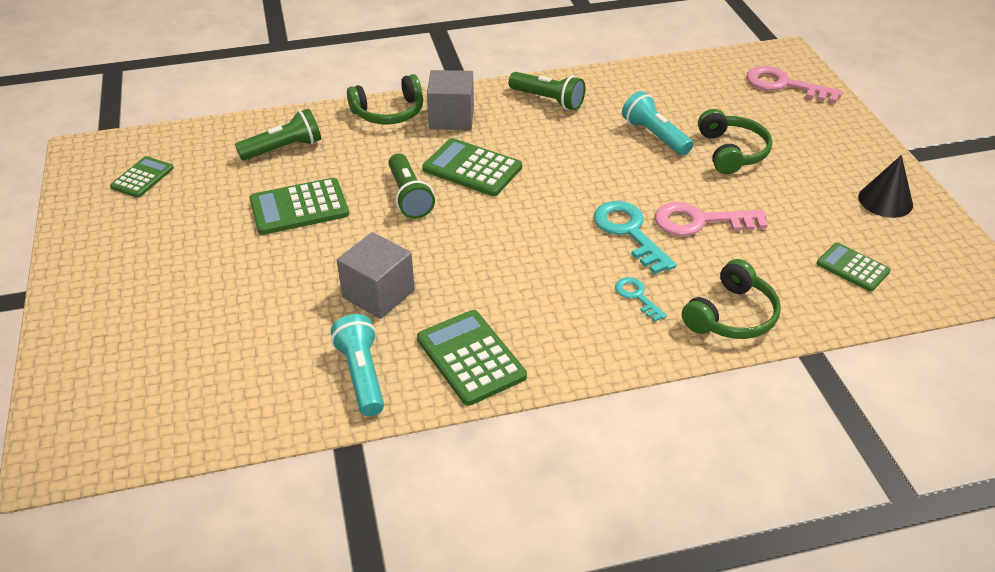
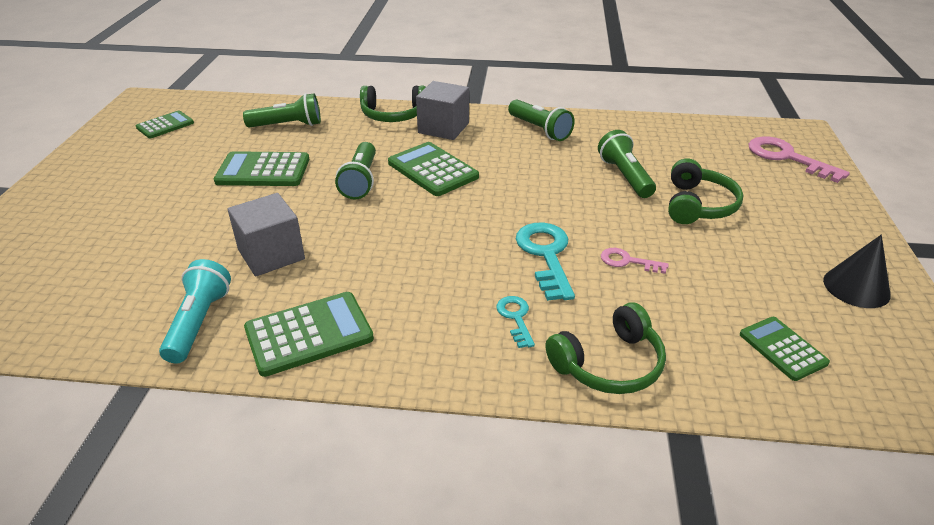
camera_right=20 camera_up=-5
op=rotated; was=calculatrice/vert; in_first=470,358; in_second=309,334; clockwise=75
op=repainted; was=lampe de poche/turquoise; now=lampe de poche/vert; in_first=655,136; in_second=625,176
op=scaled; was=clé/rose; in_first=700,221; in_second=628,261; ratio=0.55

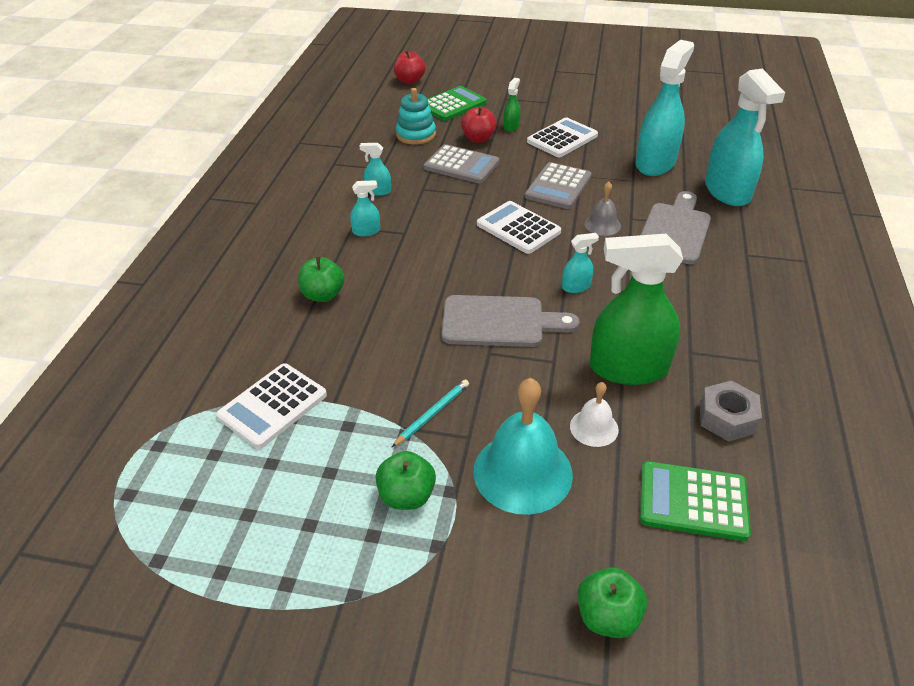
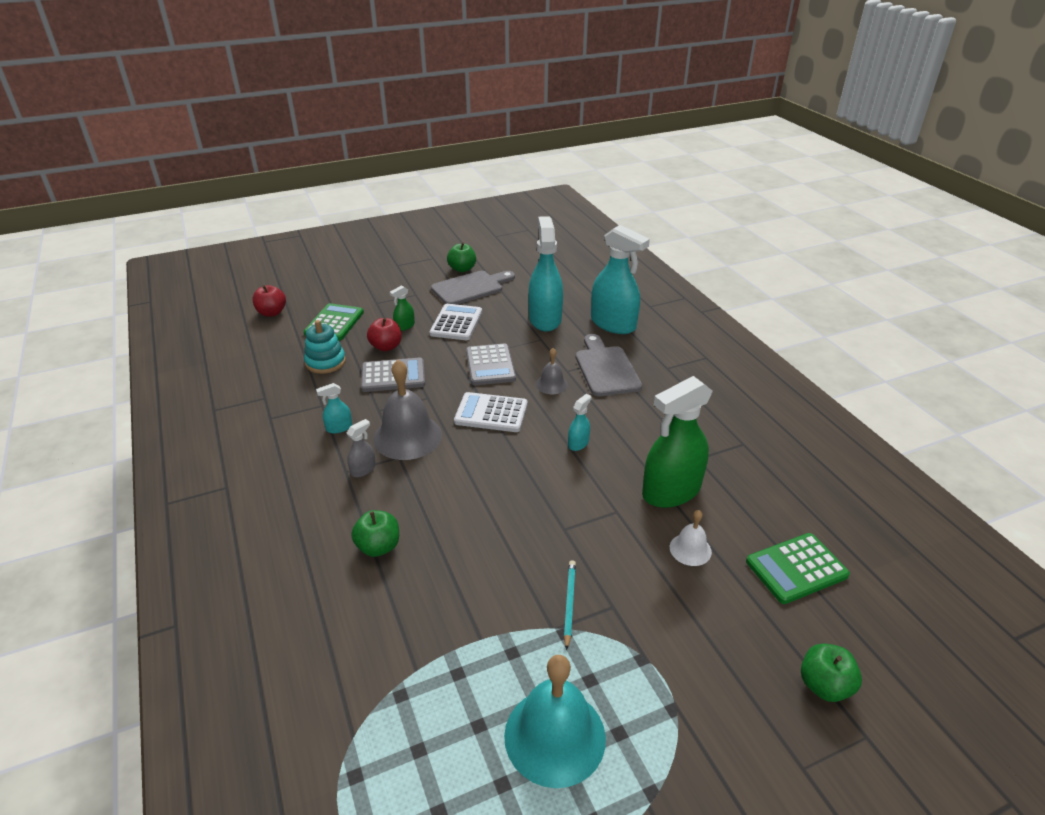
camera_right=-35 camera_up=-5
op=repainted; was=vaporisateur/turquoise; now=vaporisateur/gris; in_first=366,231; in_second=363,469
op=new; now=cloche/gris; in_second=407,436
op=rotated; was=vaporisateur/vert; in_first=511,126; in_second=404,326; clockwise=-120
op=shifted; was=planche à découper/gris; in_first=499,322; in_second=470,288
op=shifted; was=pomme/vert; in_first=406,496; in_second=462,269
op=shifted; was=cloche/turquoise; in_first=522,472; in_second=555,736
op=gone; was=calculatrice/blanc; in_first=273,406
op=gone; was=écrou/gris; in_first=727,418

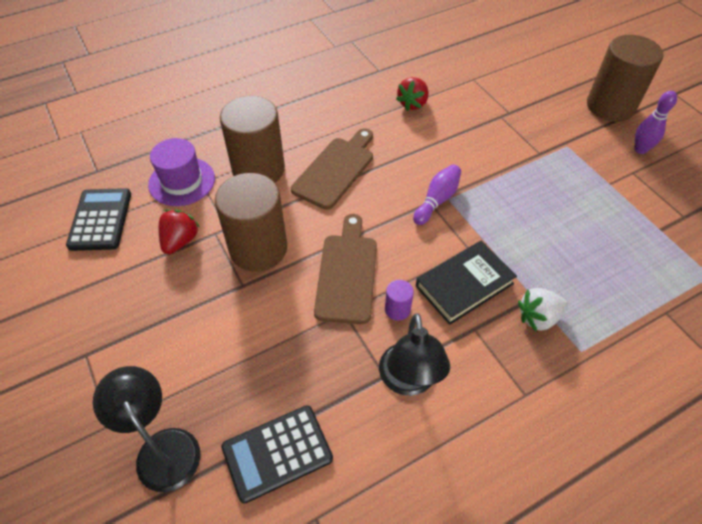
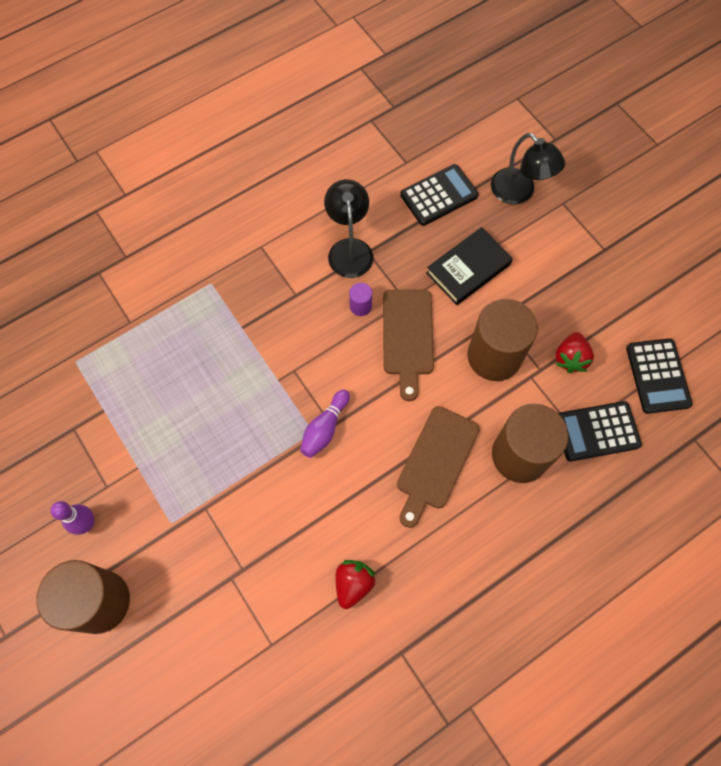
camera_right=175 camera_up=15
op=shifted; was=livre/noir; in_first=464,285; in_second=468,269
op=swapped; was=chapeau/violet; now=calculatrice/noir; in_first=182,181; in_second=597,431
op=gone; was=fraise/blanc; in_first=538,317

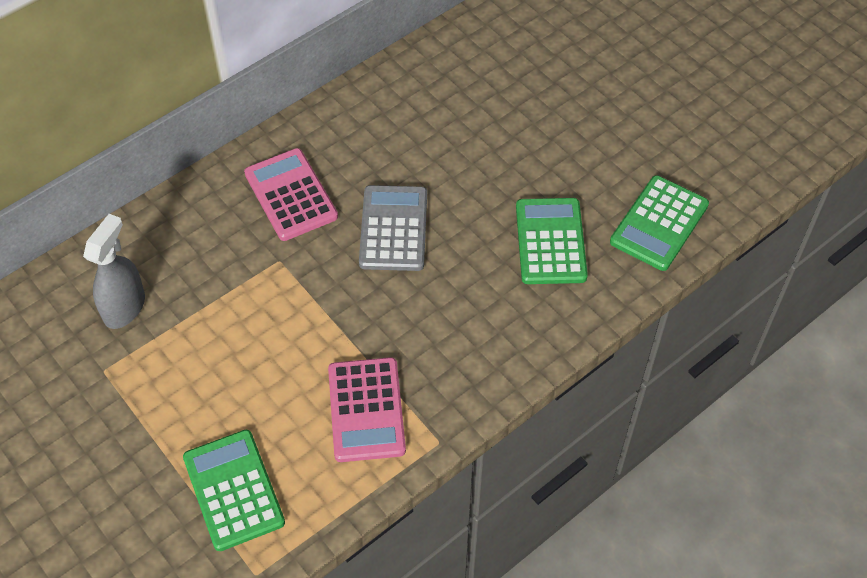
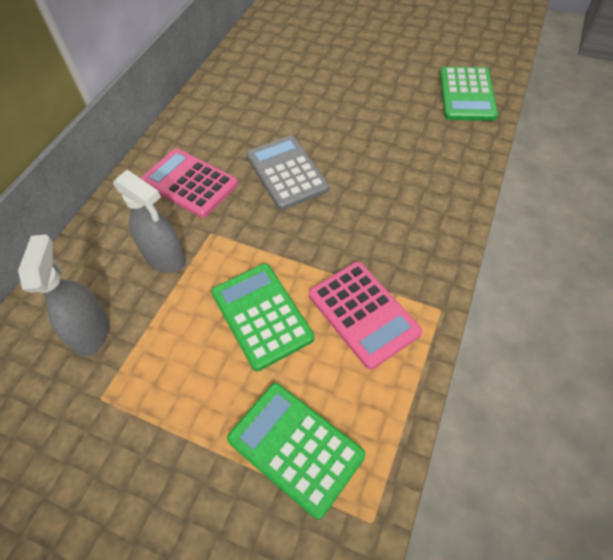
camera_right=-25 camera_up=0
op=new; now=vaporisateur/gris; in_second=165,258
op=shifted; was=calculatrice/vert; in_first=550,242; in_second=261,315

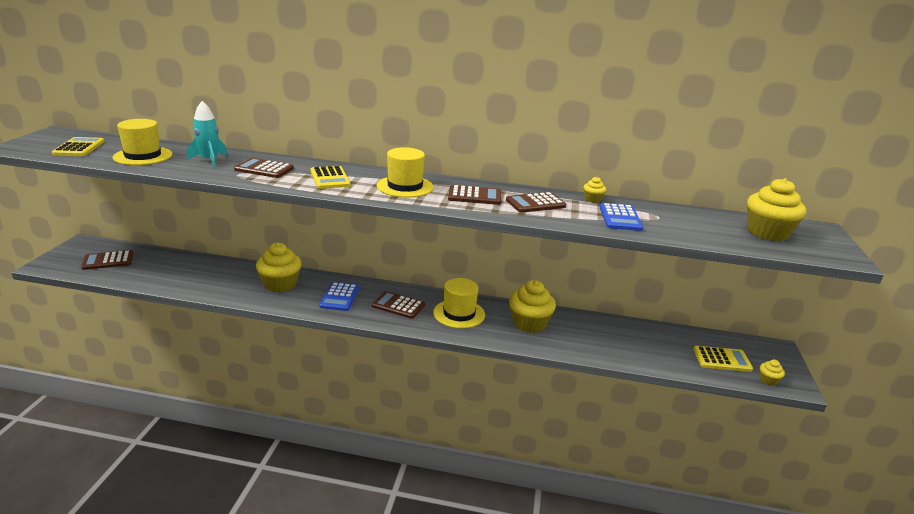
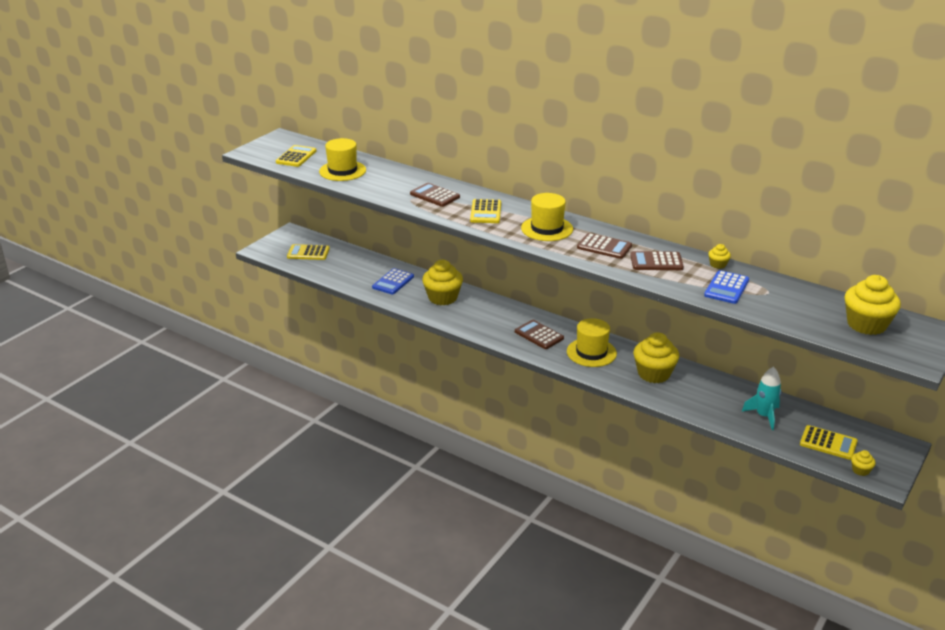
camera_right=25 camera_up=5
op=repainted; was=calculatrice/marron; now=calculatrice/jaune; in_first=108,261; in_second=308,253
op=shifted; was=calculatrice/bleu; in_first=339,297; in_second=393,282
op=shifted; was=fusée/turquoise; in_first=209,160; in_second=764,416

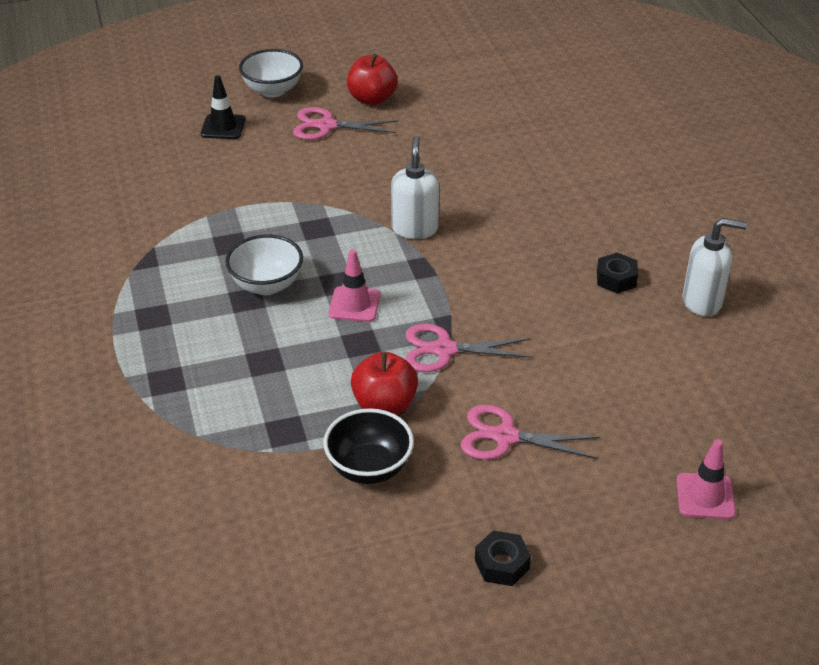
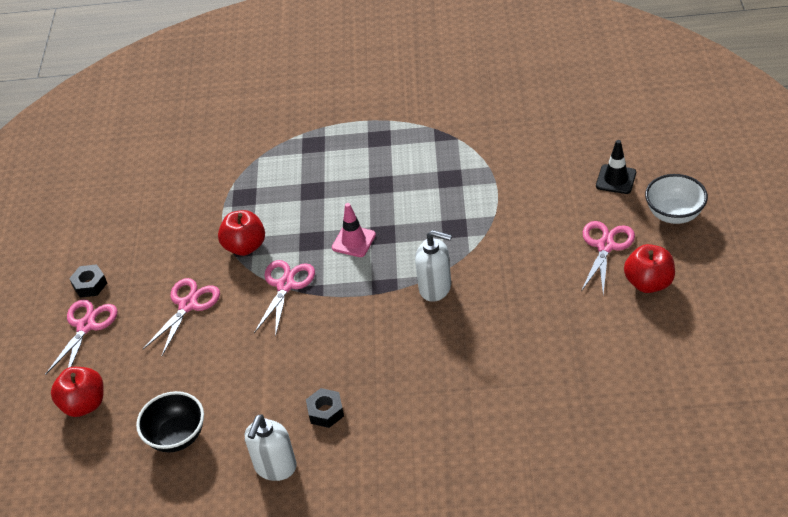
camera_right=110 camera_up=5
op=new; now=ciseaux/rose; in_second=86,326
op=swapped; was=cône de chantier/rose; now=pomme/rouge; in_first=705,496; in_second=84,404
op=shifted; was=bol/noir; in_first=369,468; in_second=177,436
op=gone; was=bol/blanc; in_first=266,285

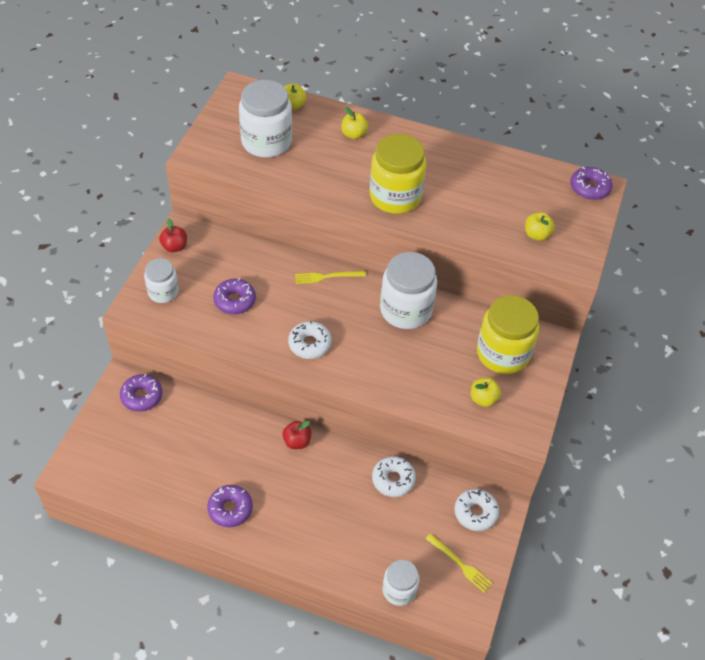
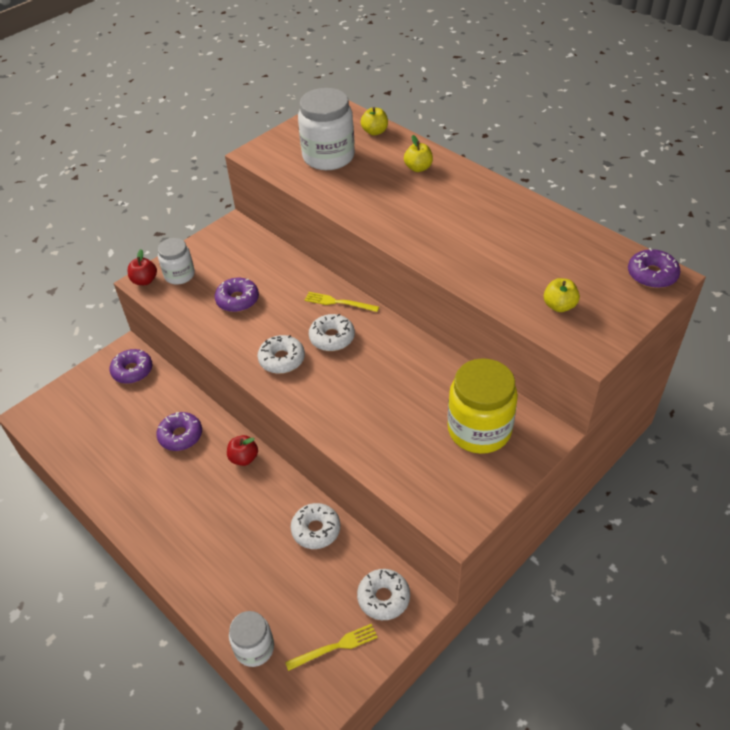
camera_right=30 camera_up=-5
op=shifted; was=pomme/rouge; in_first=174,247; in_second=145,280
op=shifted; was=beignet/violet; in_first=230,509; in_second=180,436
op=rotated; was=fourchette/jaune; in_first=460,564; in_second=335,647; clockwise=-90
op=new; now=beignet/blanc; in_second=332,338
op=gone; was=bocal/jaune; in_first=395,196
op=gone; was=bocal/blanc; in_first=406,310
op=gone; was=pomme/jaune; in_first=483,399

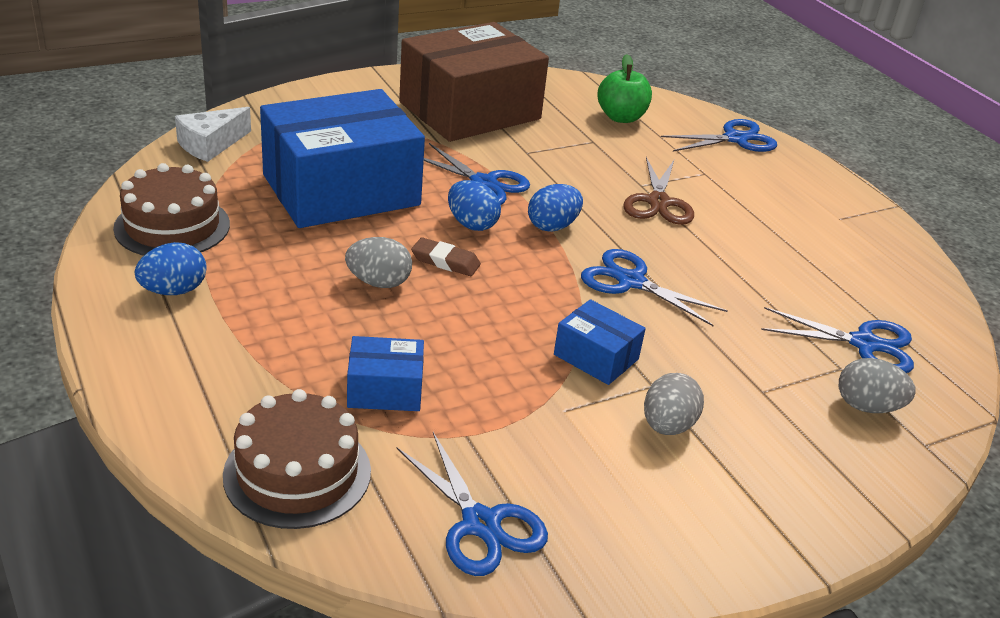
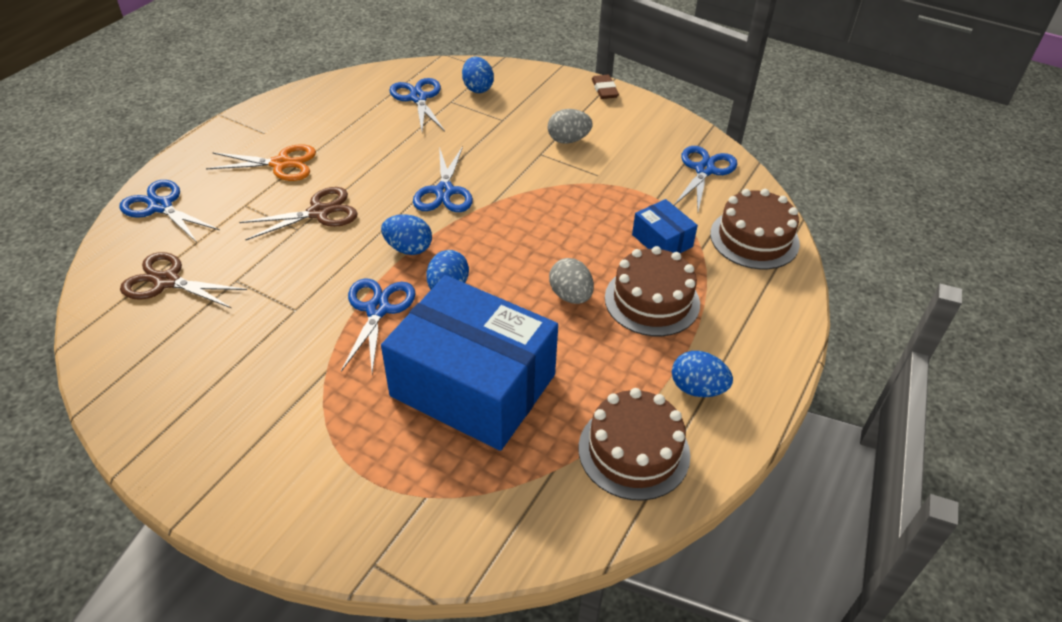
camera_right=-120 camera_up=10
op=swapped; was=pomme/vert; now=ciseaux/marron; in_first=621,117; in_second=167,281
op=new; now=ciseaux/orange; in_second=281,164
op=repainted; was=œuf/gris; now=œuf/bleu; in_first=867,406; in_second=477,88
op=shifted; was=gomme/marron; in_first=445,261; in_second=604,90
op=new; now=gâteau/marron; in_second=652,300
op=gone; was=fromage/blanc; in_first=210,145
op=gone; was=boîte/marron; in_first=470,110
op=gone; was=boîte/bleu; in_first=596,357

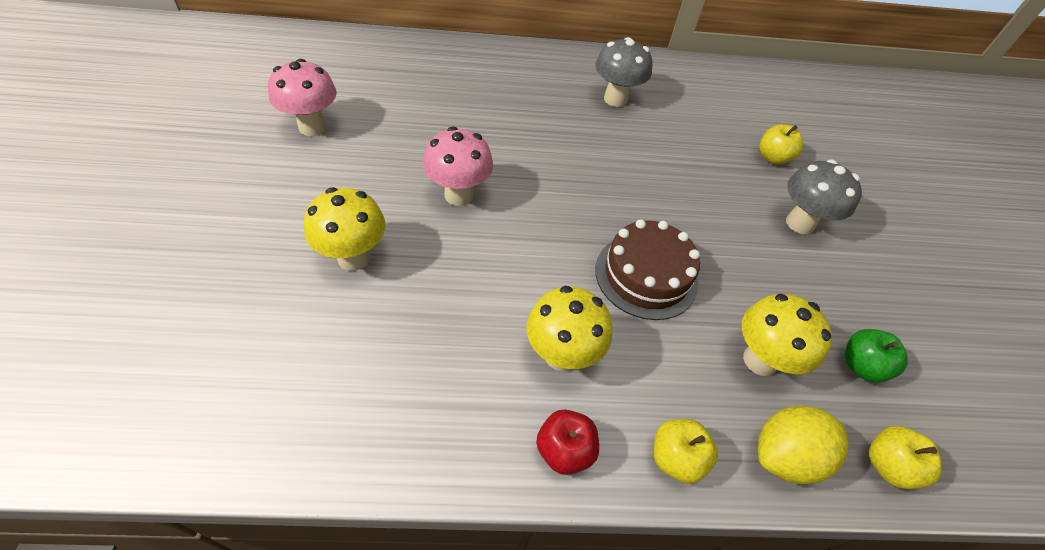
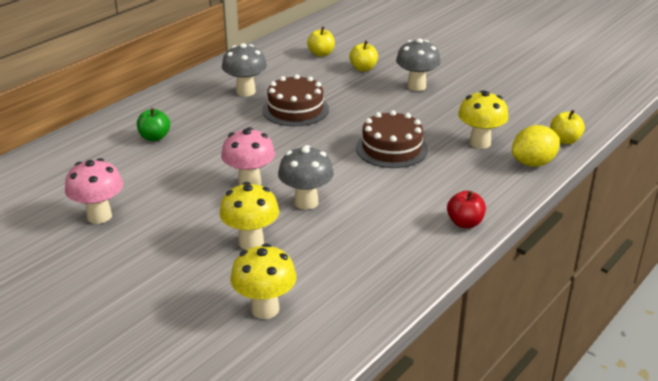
camera_right=-45 camera_up=-20
op=shifted; was=pomme/vert; in_first=861,366; in_second=154,137
op=shifted; was=champignon/jaune; in_first=561,355; in_second=265,309
op=new; now=gâteau/marron; in_second=295,109
op=new; now=champignon/gris; in_second=306,202
op=shifted; was=pomme/jaune; in_first=675,458; in_second=321,54
op=rotated; was=citron/jaune; in_first=785,455; in_second=533,163; clockwise=45

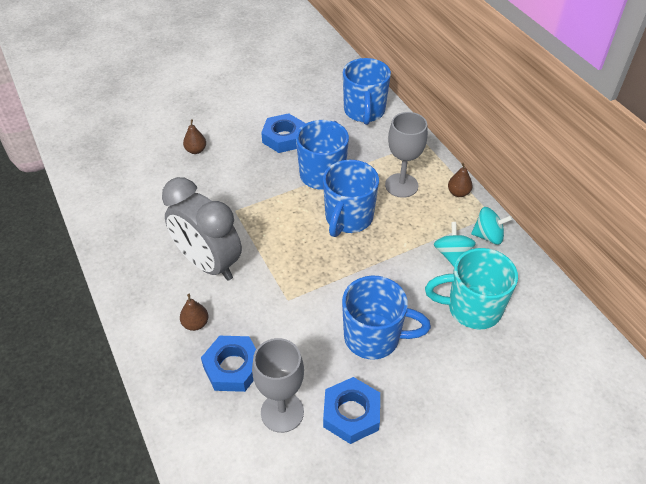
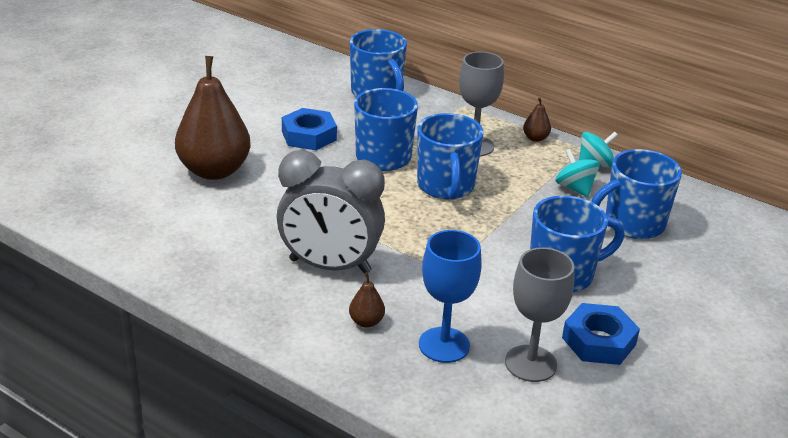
camera_right=-30 camera_up=-15
op=scaled; was=poire/marron; in_first=196,150; in_second=214,171; ratio=2.48
op=swapped; was=écrou/bleu; now=verre à pied/bleu; in_first=233,367; in_second=444,345
op=repainted; was=tasse/turquoise; now=tasse/bleu; in_first=472,308; in_second=632,224

